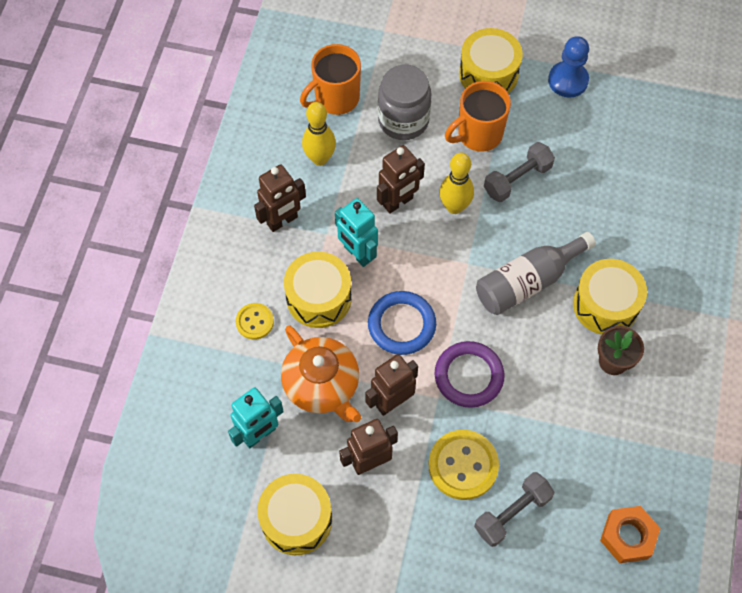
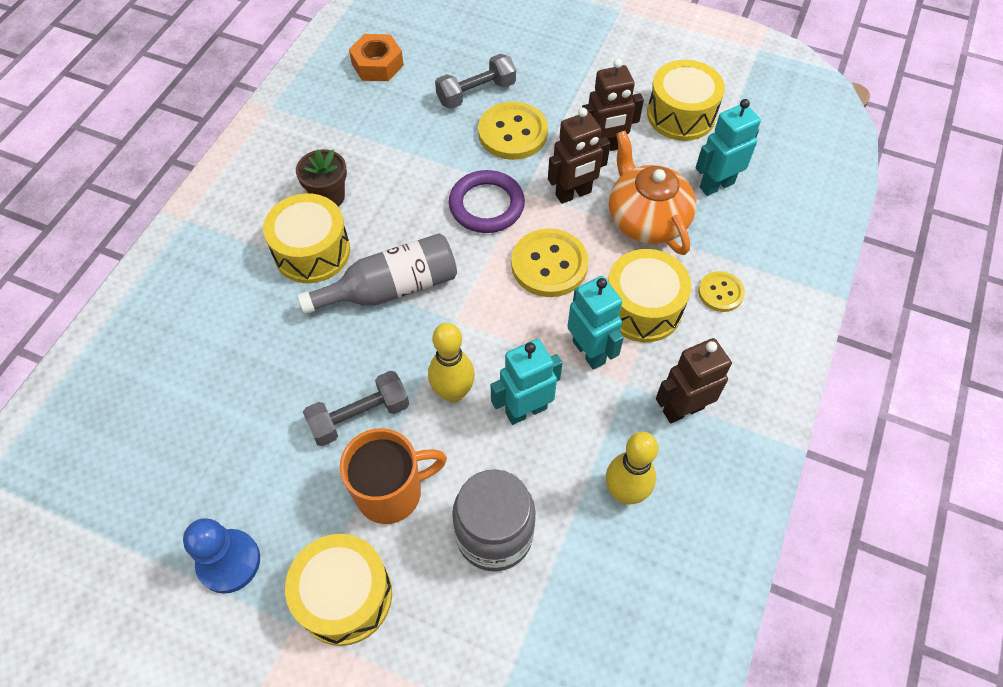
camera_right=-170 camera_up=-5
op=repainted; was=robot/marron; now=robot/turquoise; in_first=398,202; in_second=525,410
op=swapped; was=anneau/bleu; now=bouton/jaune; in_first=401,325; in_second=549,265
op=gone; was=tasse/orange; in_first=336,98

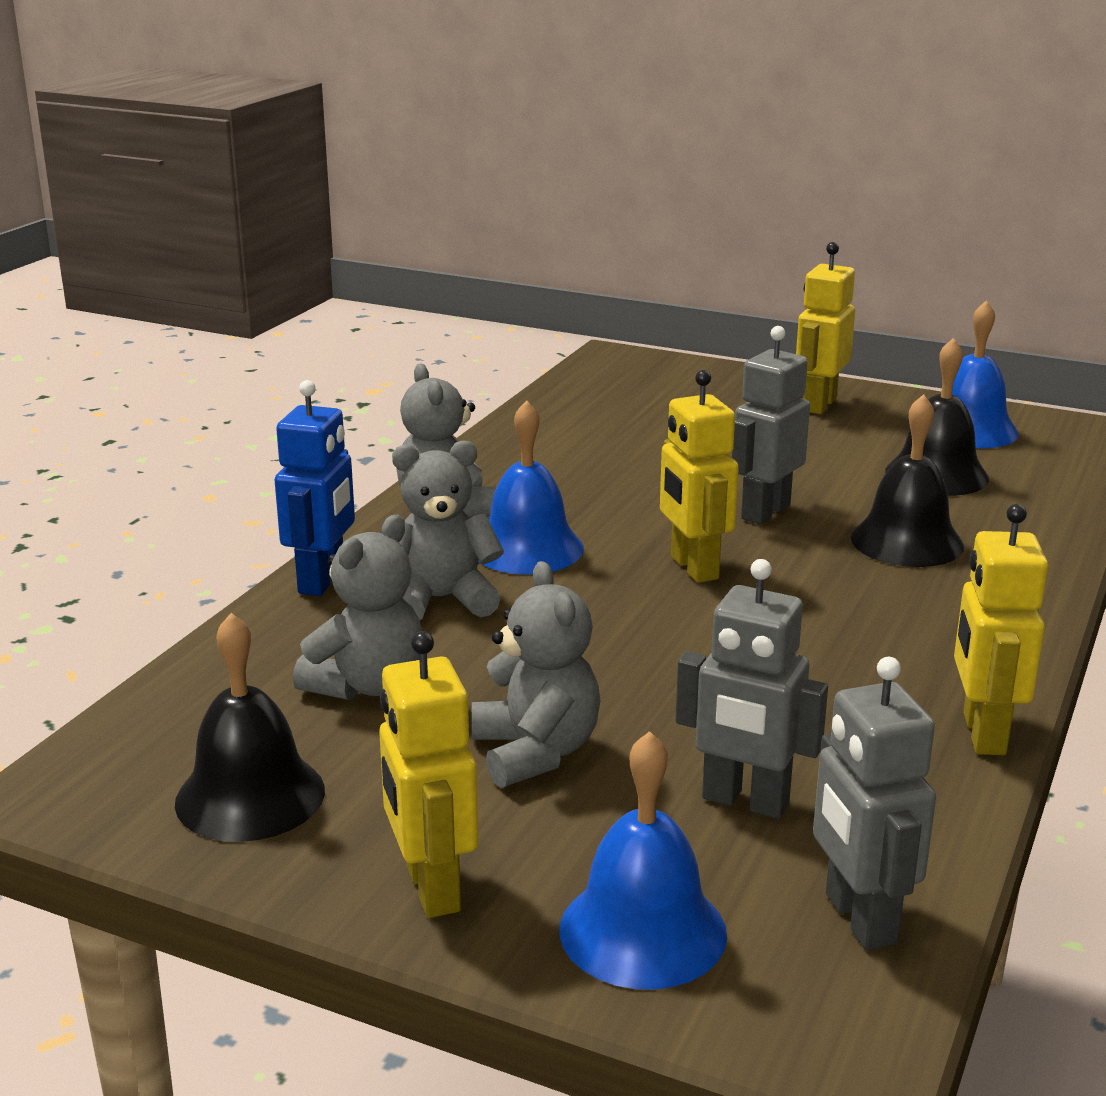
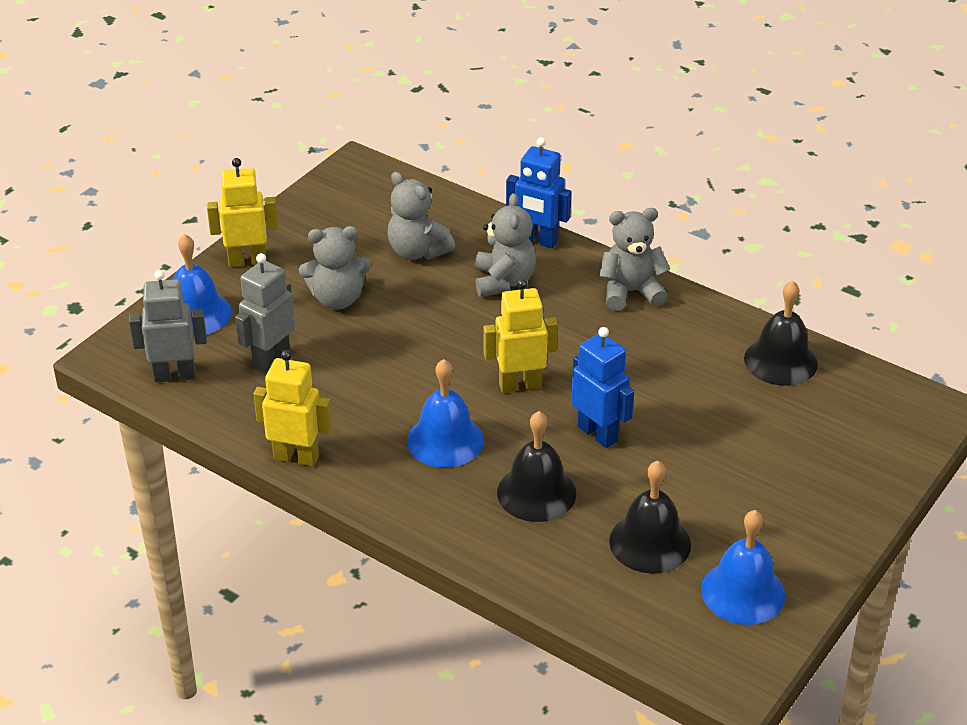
camera_right=100 camera_up=15
op=shifted; was=cloche/bleu; in_first=527,548; in_second=445,440
op=repainted; was=robot/gris; now=robot/bleu; in_first=764,512; in_second=598,433
op=shifted; was=cloche/noir; in_first=250,796; in_second=780,361
op=gone; was=robot/jaune; in_first=818,405

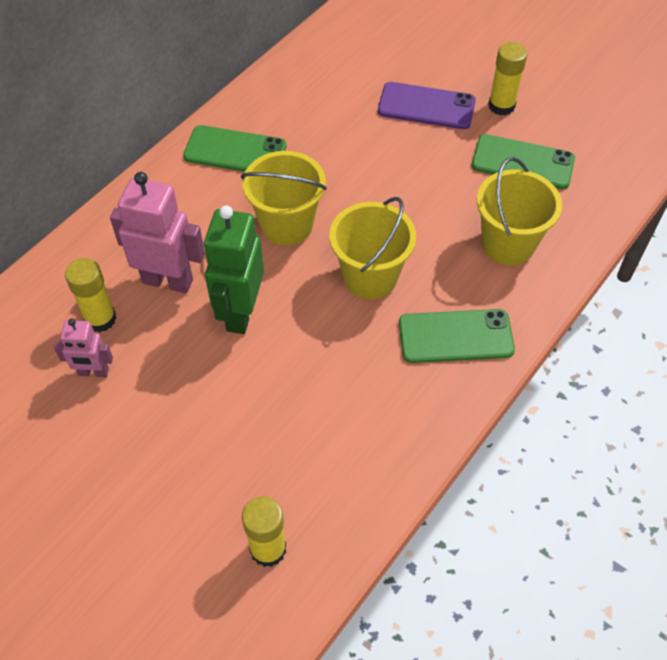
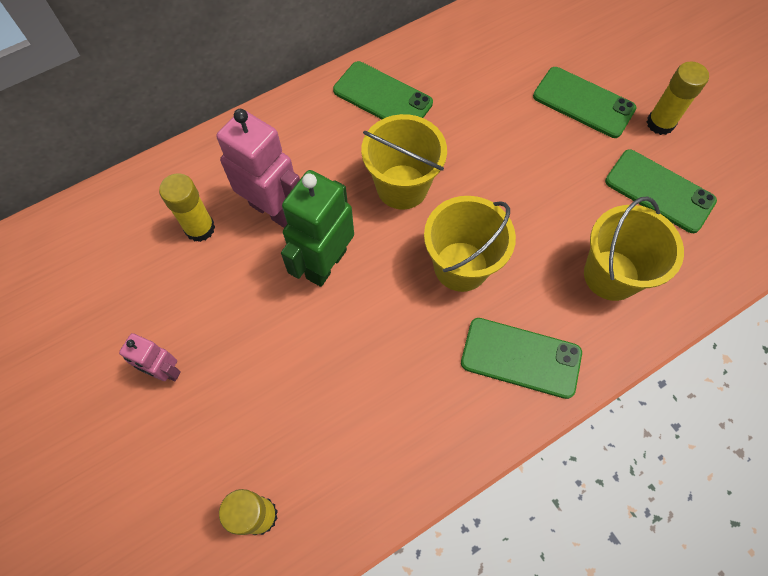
camera_right=20 camera_up=10
op=shifted; was=robot/rose; in_first=93,372; in_second=165,371
op=repainted; was=téléphone/violet; now=téléphone/vert; in_first=426,106; in_second=583,102

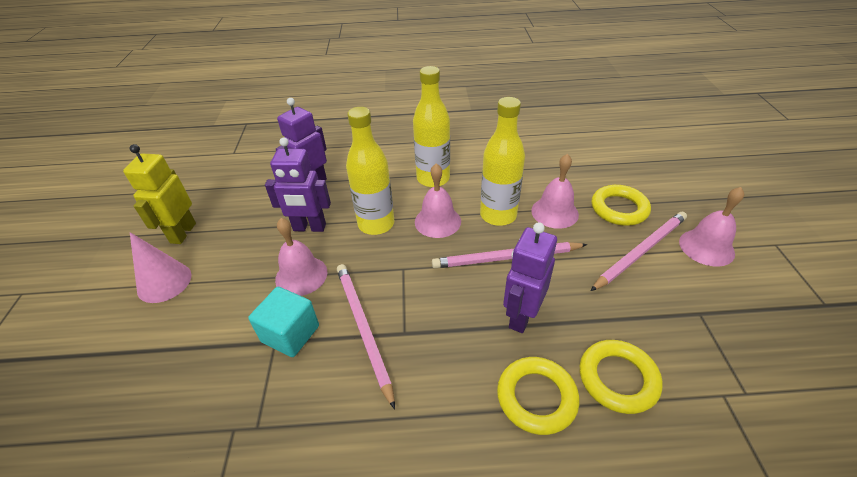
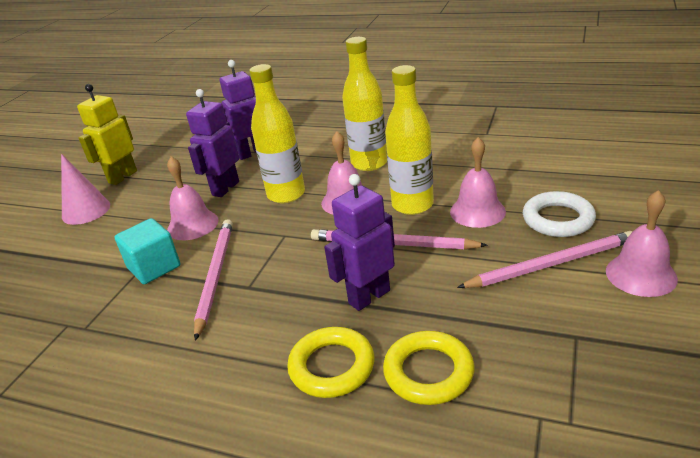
camera_right=25 camera_up=-10
op=rotated; was=robot/violet; in_first=309,228; in_second=225,188; clockwise=90
op=repainted; was=anneau/jaune; now=anneau/blanc; in_first=619,209; in_second=558,219

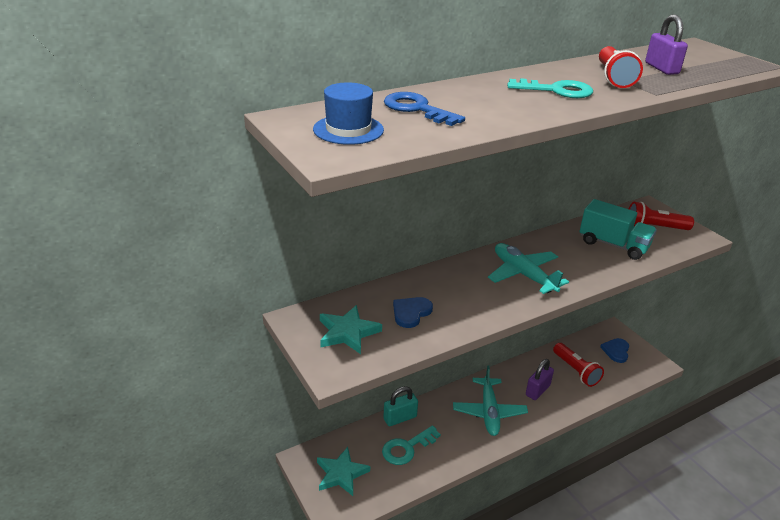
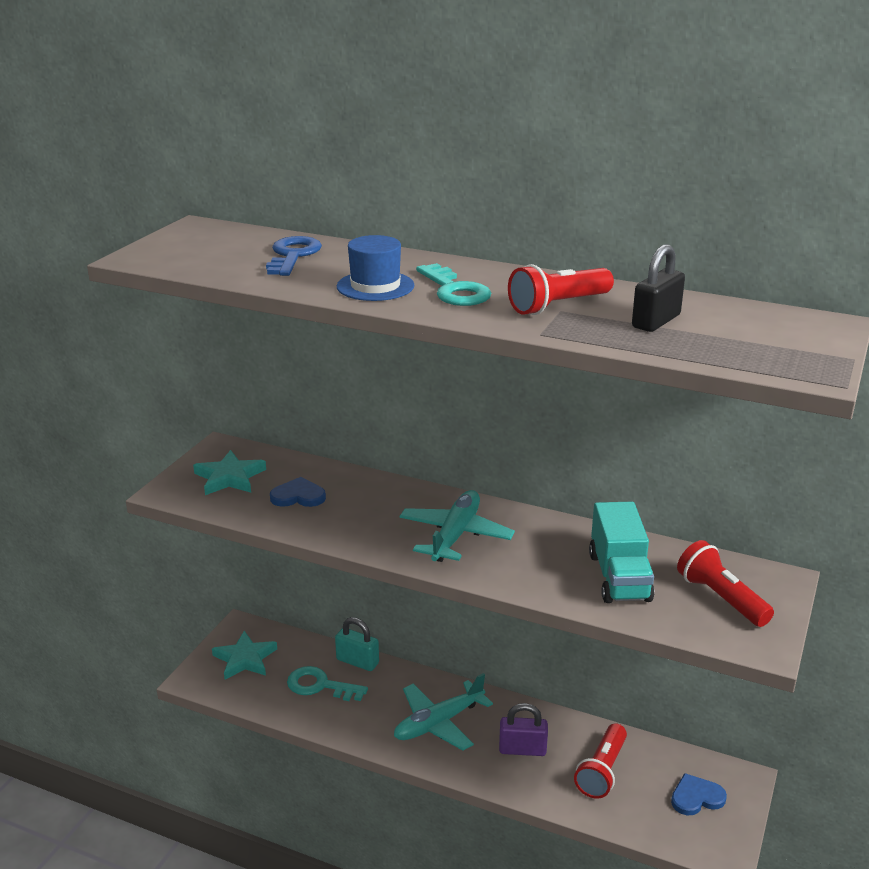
camera_right=55 camera_up=-5
op=shifted; was=chapeau/bleu; in_first=348,130; in_second=375,286
op=repainted; was=cadenas/violet; now=cadenas/noir; in_first=661,68; in_second=656,321

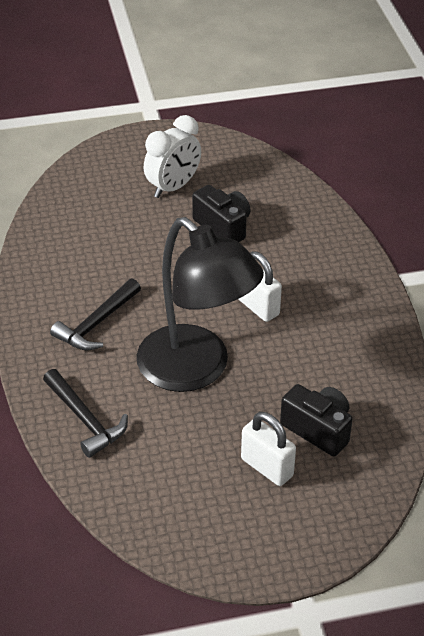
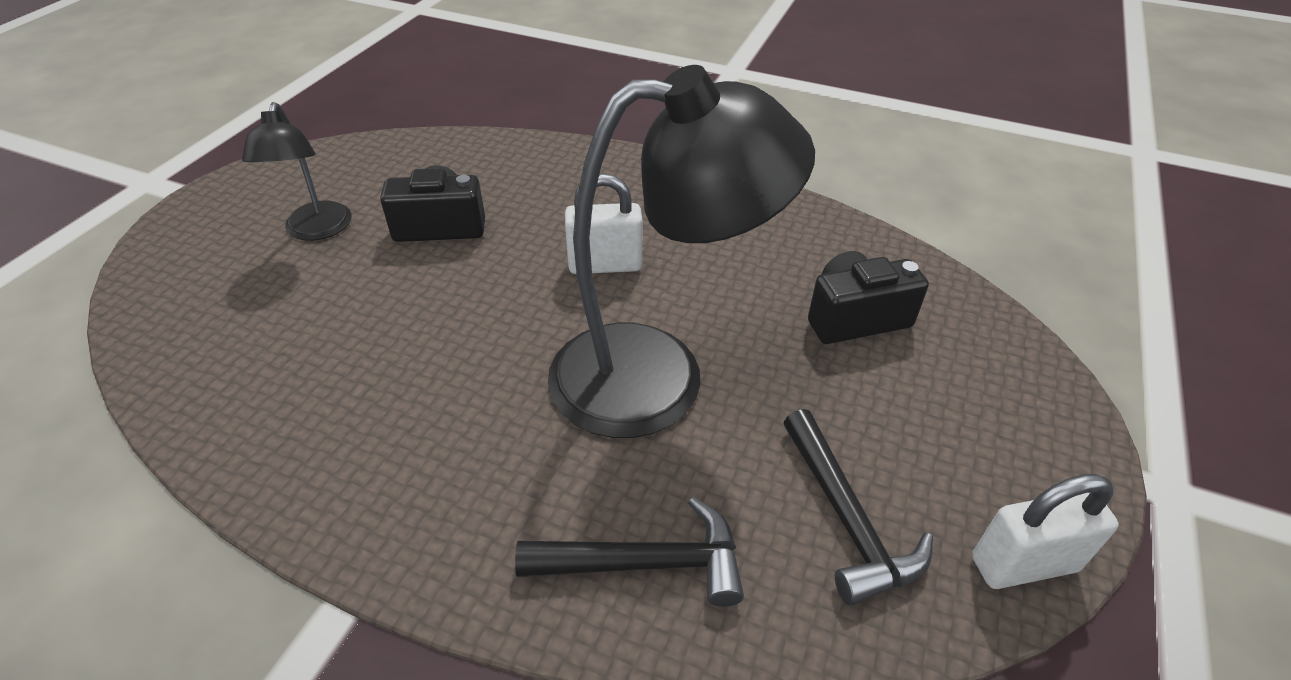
camera_right=-55 camera_up=0
op=swapped; was=réveil/blanc; now=lampe/noir; in_first=173,187; in_second=316,230
op=shifted; was=marteau/noir; in_first=97,324; in_second=847,519
op=shifted; was=cadenas/blanc; in_first=267,467; in_second=1024,564

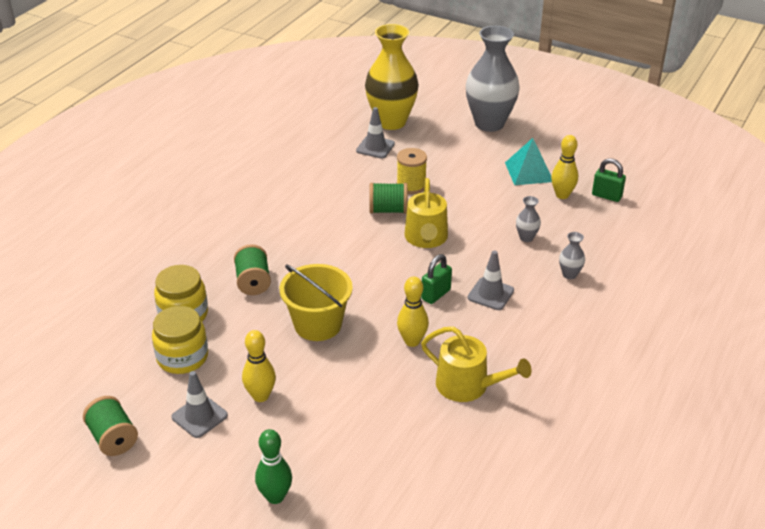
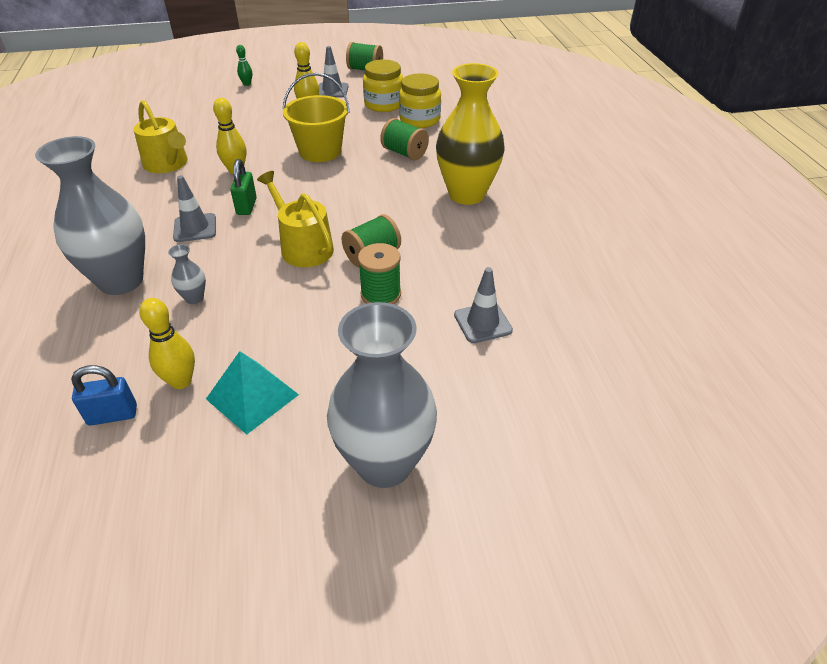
camera_right=140 camera_up=5
op=scaled; was=vase/gris; in_first=569,274; in_second=121,281; ratio=2.48
op=repainted; was=cadenas/vert; now=cadenas/bleu; in_first=606,196; in_second=113,415
op=rotated; was=arrosoir/jaune; in_first=468,385; in_second=168,164; clockwise=-120
op=scaled; was=quille/vert; in_first=275,496; in_second=247,84; ratio=0.63
op=repainted; was=bobine/jaune; now=bobine/vert; in_first=411,186; in_second=381,294
op=shifted; was=vase/jaune; in_first=391,122; in_second=466,194

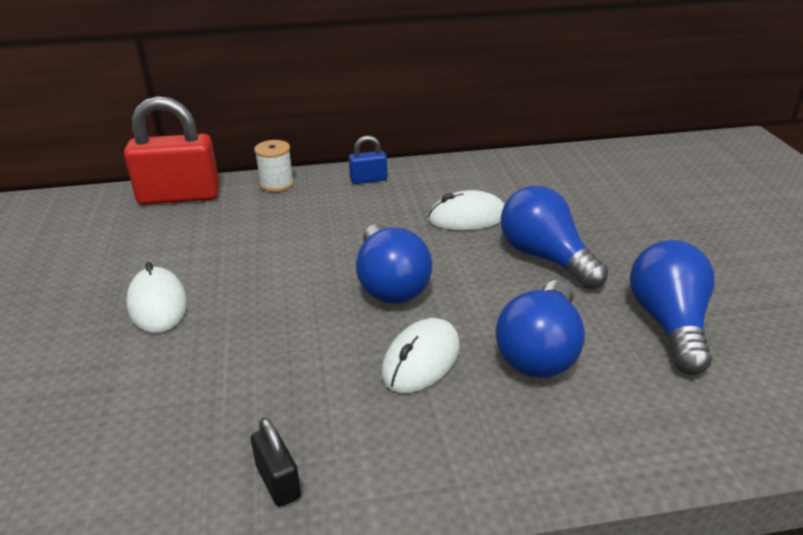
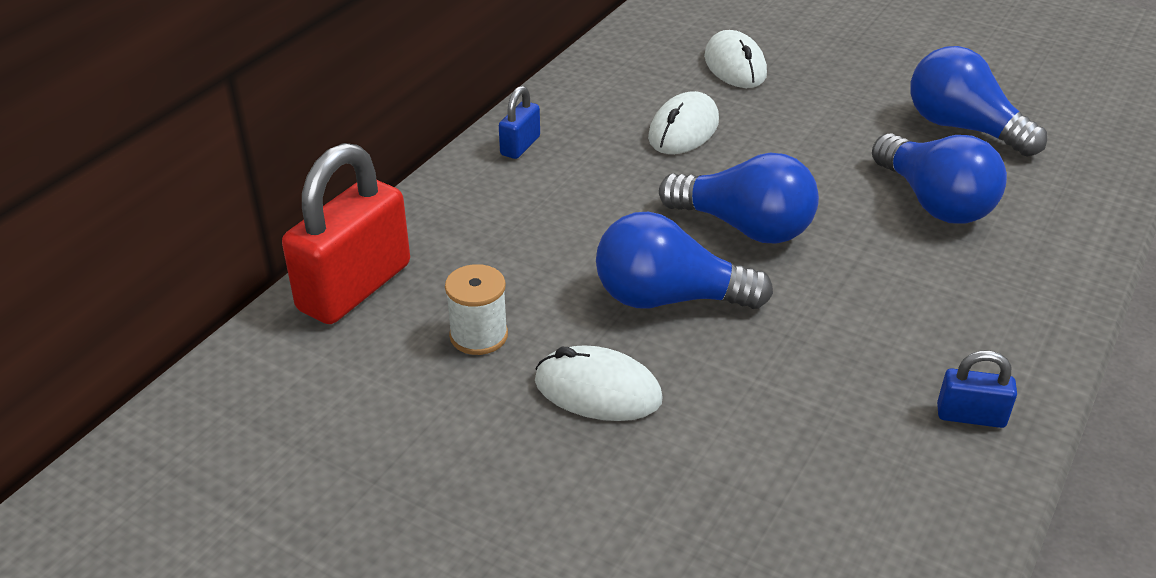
camera_right=-50 camera_up=5
op=shifted; was=bobine/blanc; in_first=276,184; in_second=479,335
op=shifted; was=ampoule/bleu; in_first=545,257; in_second=668,298
op=shifted; was=souris/blanc; in_first=421,360; in_second=735,66
op=repainted; was=cadenas/noir; now=cadenas/bleu; in_first=278,481; in_second=970,416

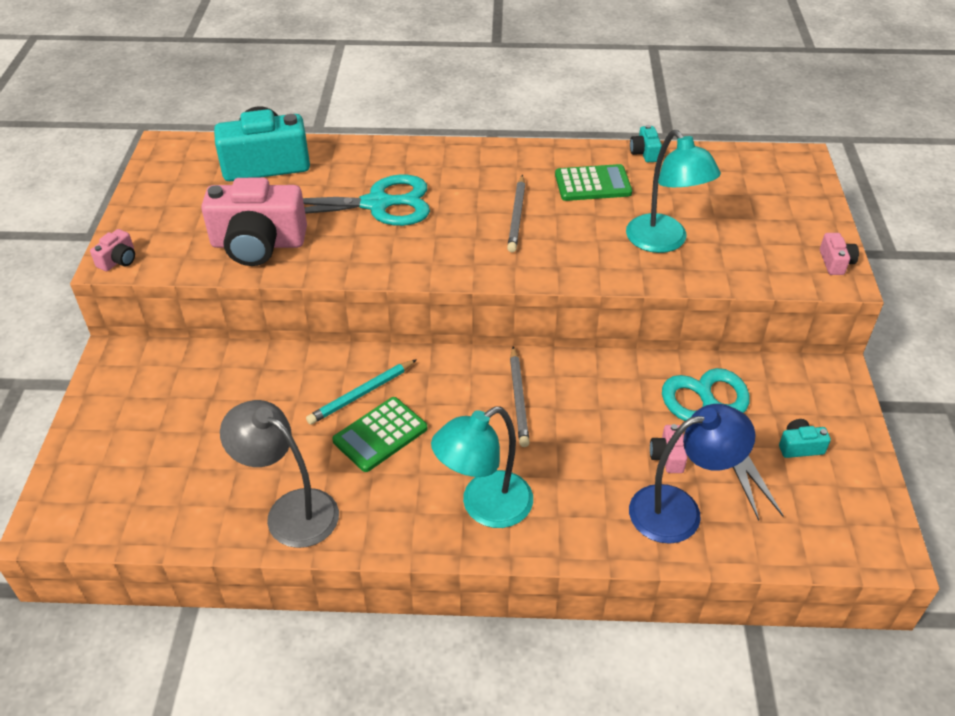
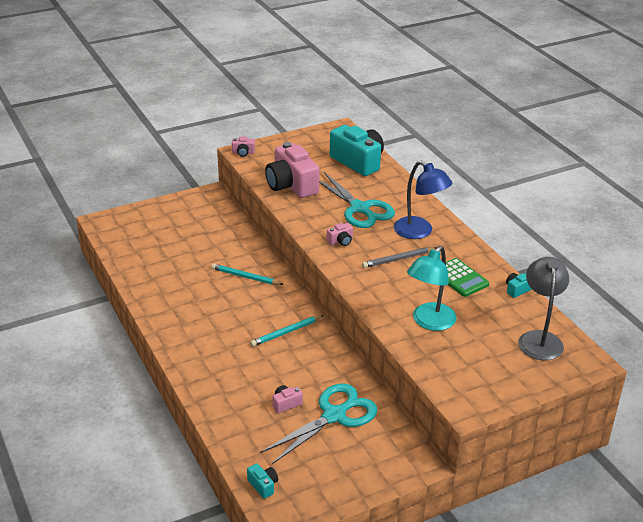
camera_right=60 camera_up=-10
op=shifted; was=appareil photo/turquoise; in_first=800,446; in_second=263,485
op=repainted; was=crayon/gris; now=crayon/turquoise; in_first=519,399; in_second=286,332
op=shifted; was=appareil photo/rose; in_first=835,262; in_second=340,241
op=shifted; was=lampe/bleu; in_first=679,510; in_second=419,232
op=shifted; was=lampe/gris; in_first=290,510; in_second=539,339
op=gone; was=calculatrice/vert; in_first=380,435
op=gone; was=lampe/turquoise; in_first=485,507

